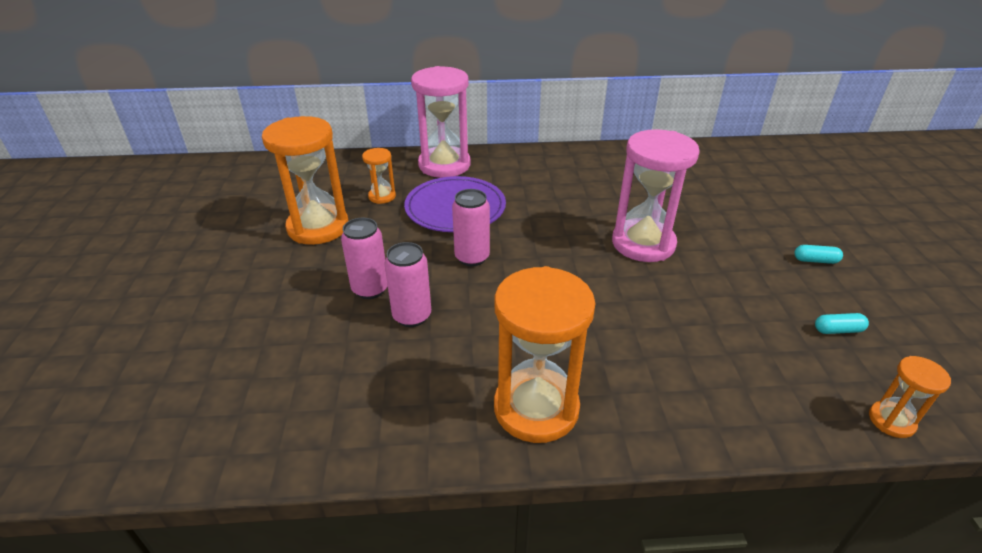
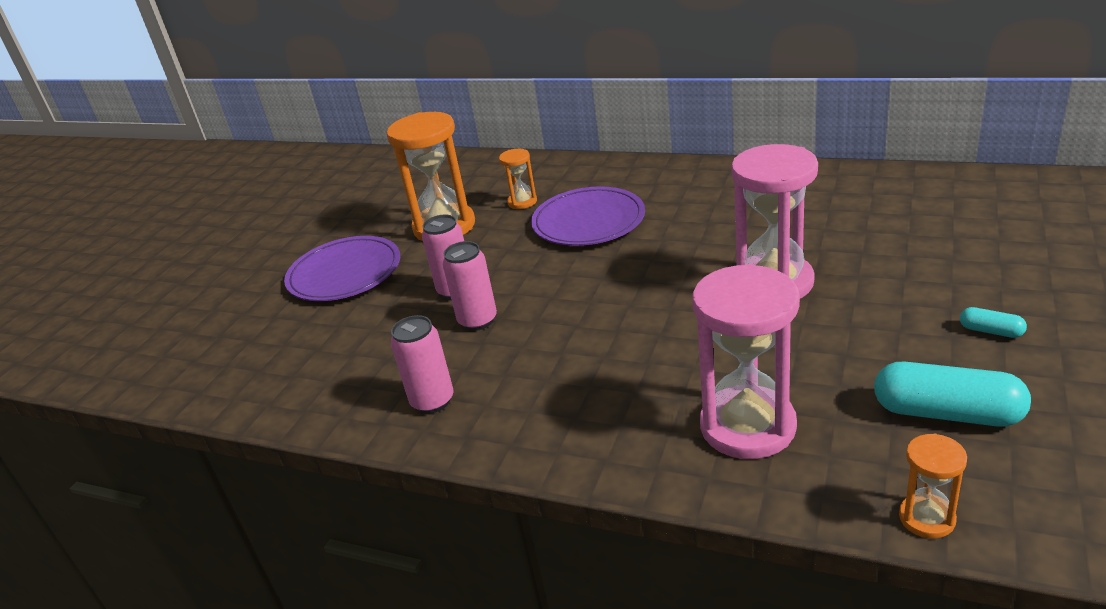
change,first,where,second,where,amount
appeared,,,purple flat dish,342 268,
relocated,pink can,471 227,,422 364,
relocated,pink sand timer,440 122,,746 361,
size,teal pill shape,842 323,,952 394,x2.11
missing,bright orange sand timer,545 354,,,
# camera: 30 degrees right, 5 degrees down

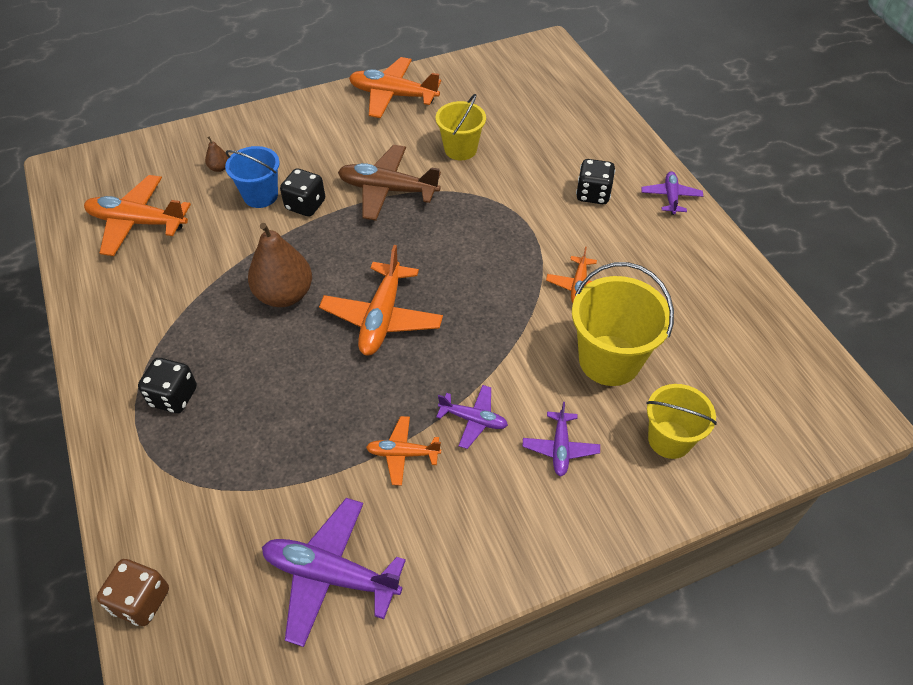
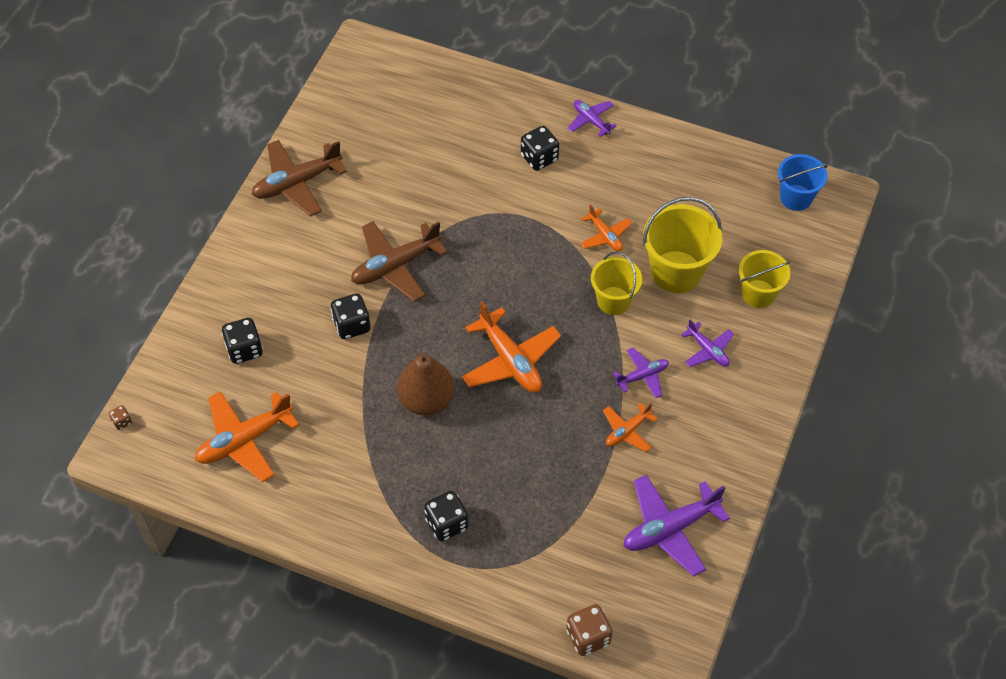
change,first,where,second,where,amount
appeared,,,dark brown die,120 417,
exchanged,dark brown toy pear,217 154,jet-black die,242 341,
colour,bright orange aeroplane,395 87,dark brown aeroplane,299 178,
relocated,yellow sand bucket,461 127,,616 283,
relocated,cobalt sand bucket,252 177,,803 182,
# camera: 45 degrees left, 5 degrees up

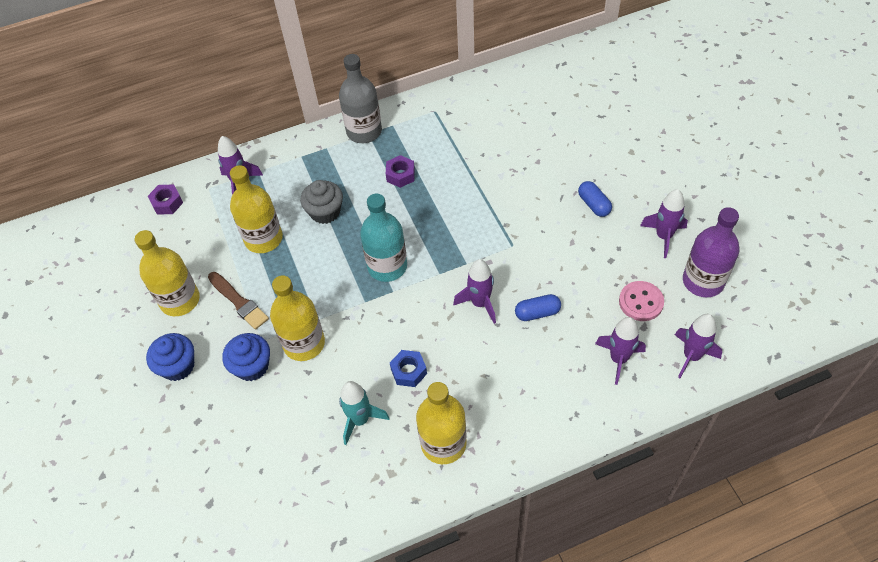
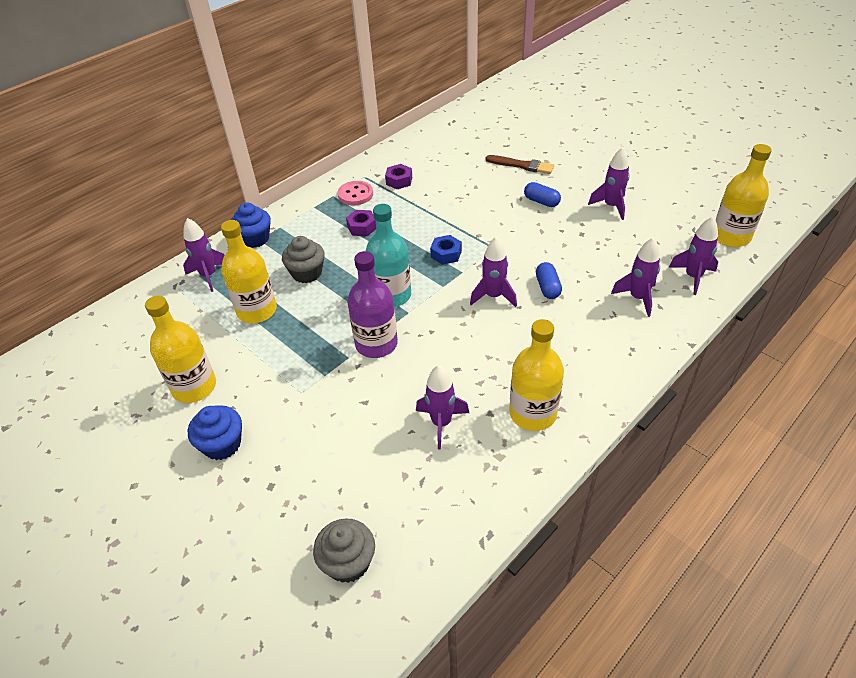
change,first,where,second,where,amount
relocated,cobalt muffin,246 357,,251 225,
appeared,,,gray muffin,344 550,
relocated,pink shirt button,641 301,,355 193,
relocated,purple bottle,711 252,,372 304,
relocated,purple hexagon nut,165 199,,398 176,
colour,teal rocket,364 413,purple rocket,442 407,
relocated,cobalt hexagon nut,408 368,,446 250,
relocated,dark brown paintbrush,238 301,,520 164,
spun,cobalt pill shape,538 307,,549 280,60 degrees counterclockwise
relocated,yellow bottle,297 318,,744 195,
missing,gray bottle,360 98,,,
# camera: 25 degrees left, 10 degrees down

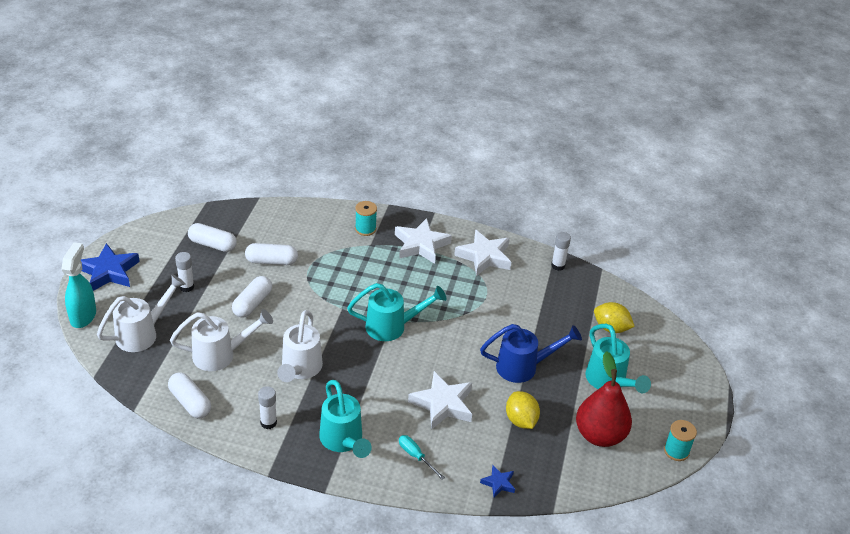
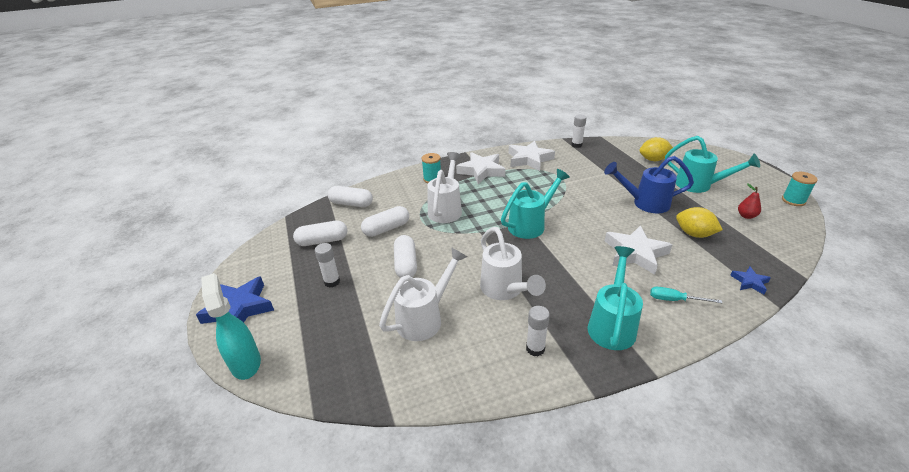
change,first,where,second,where,amount
relocated,pure white pill shape,189 395,,350 196,
relocated,pure white watering can,141 313,,444 187,
spun,teal watering can,345 419,,615 298,105 degrees counterclockwise
spun,cobalt watering can,531 353,,649 184,135 degrees counterclockwise
size,scarlet toy pear,604 399,,749 201,x0.43
# camera: 30 degrees left, 5 degrees down

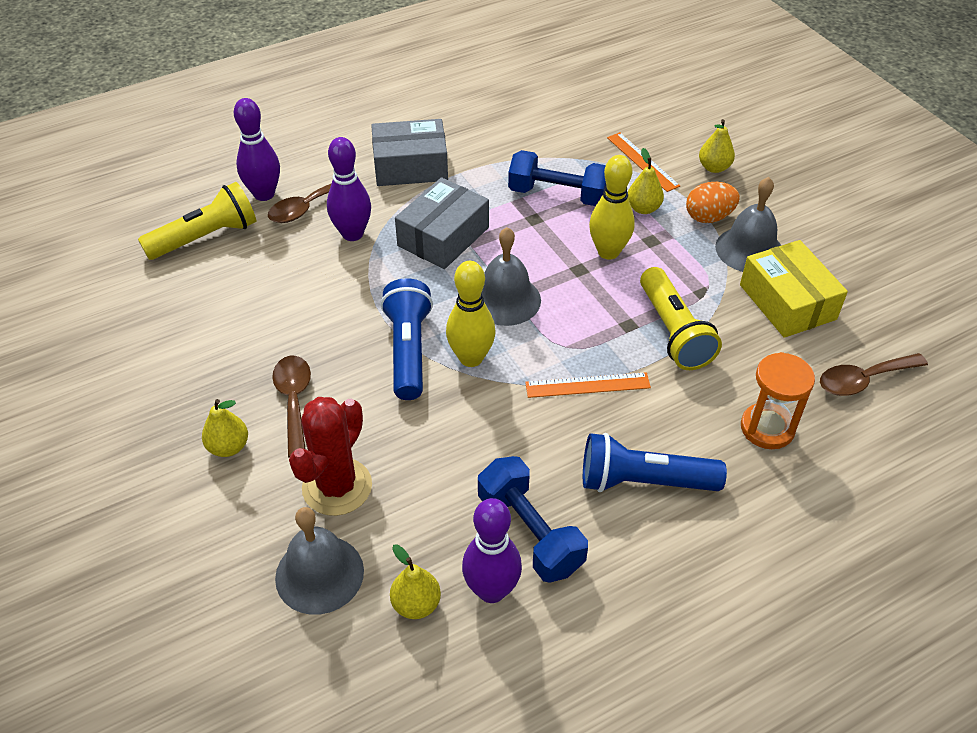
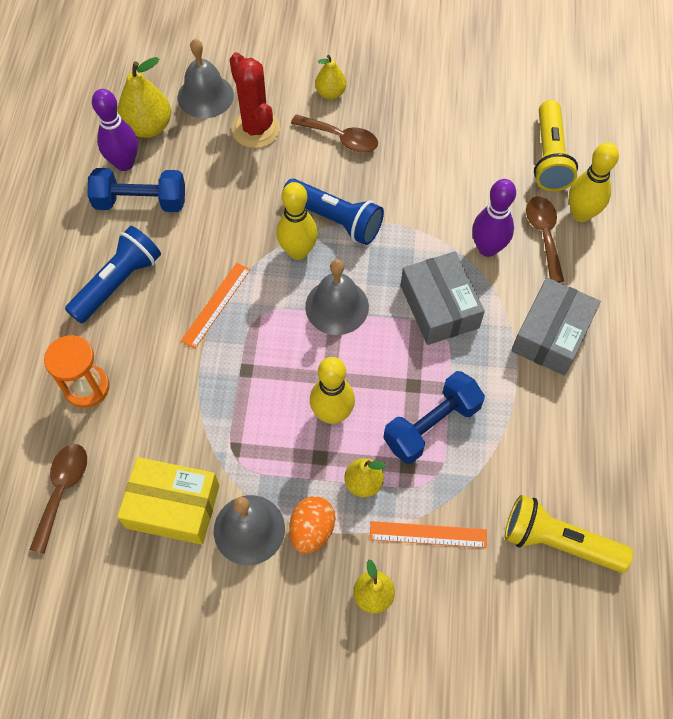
change,first,where,second,where,amount
size,yellow toy pear,415 581,,144 97,x1.62
relocated,yellow pocket torch,681 318,,569 534,
colour,purple tenpin,257 149,yellow tenpin,594 182,
# camera: 125 degrees right, 15 degrees up

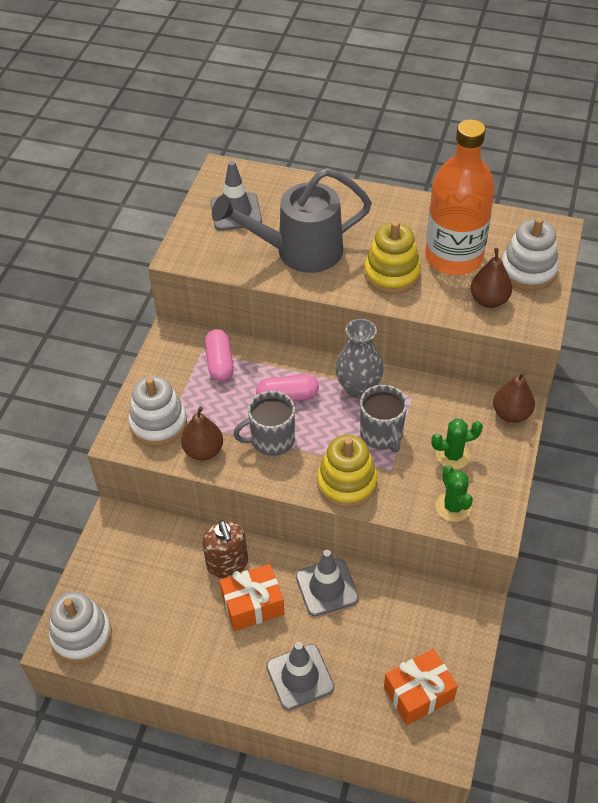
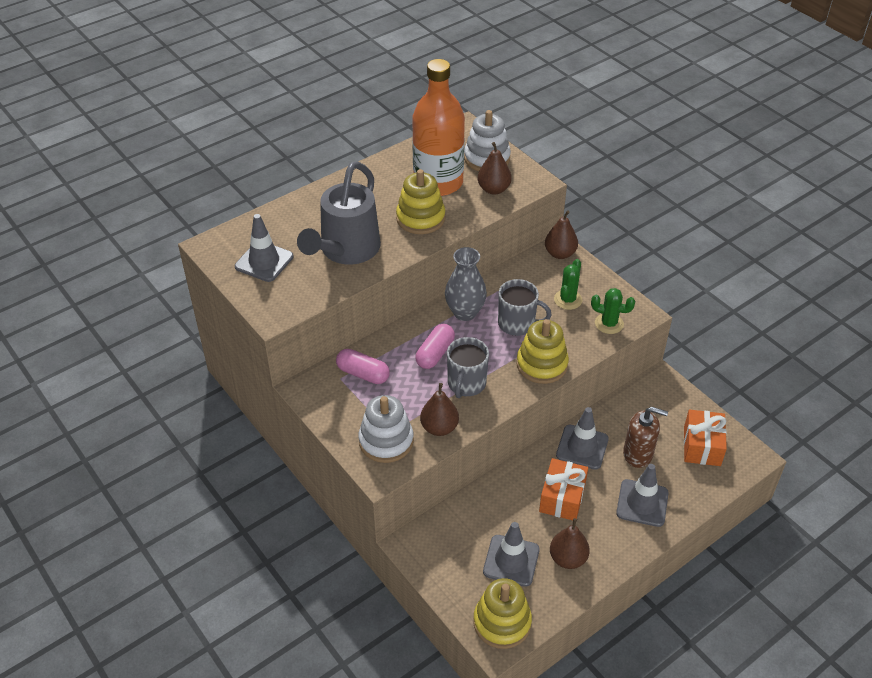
change,first,where,second,where,amount
colour,pure white ring stacker,80 627,yellow ring stacker,503 613,
appeared,,,gray safety cone,511 554,
appeared,,,dark brown toy pear,570 543,
relocated,dark brown pump bottle,225 549,,645 437,
# camera: 55 degrees left, 5 degrees down

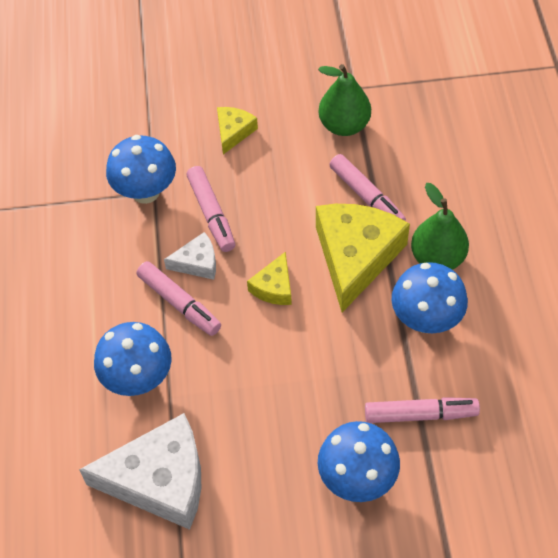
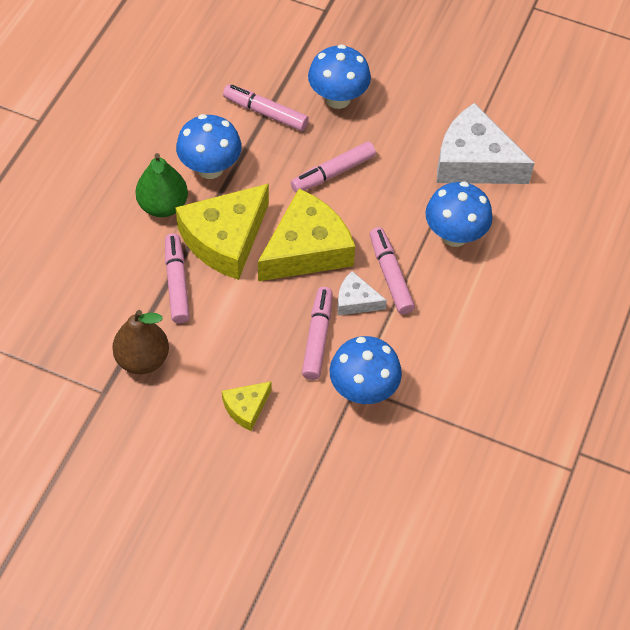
change,first,where,second,where,amount
colour,green toy pear,344 100,dark brown toy pear,140 342,
size,yellow cheese wedge,269 278,,306 235,x2.05
appeared,,,pink marker,333 167,
# camera: 155 degrees left, 0 degrees up

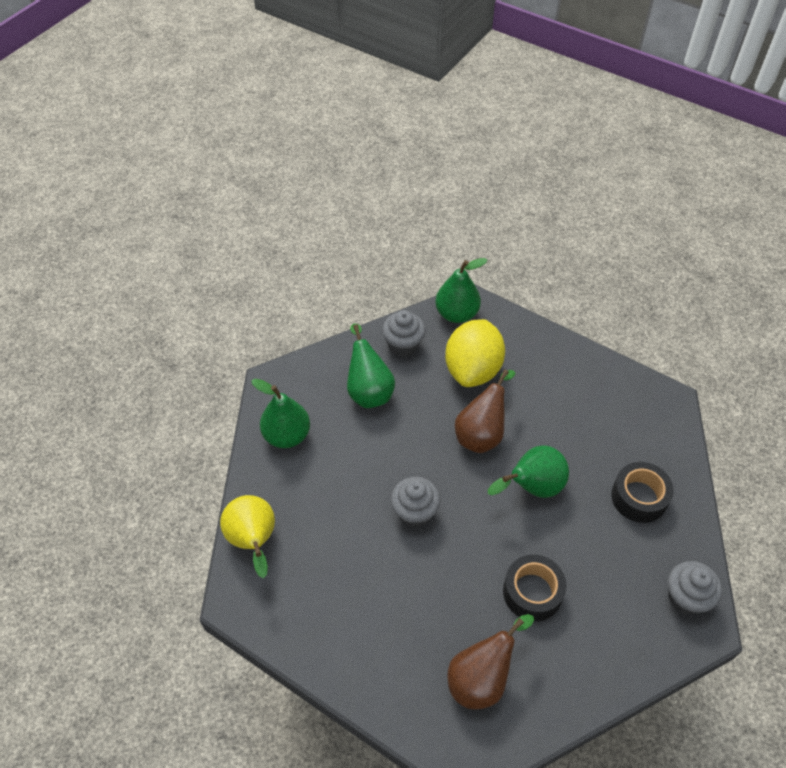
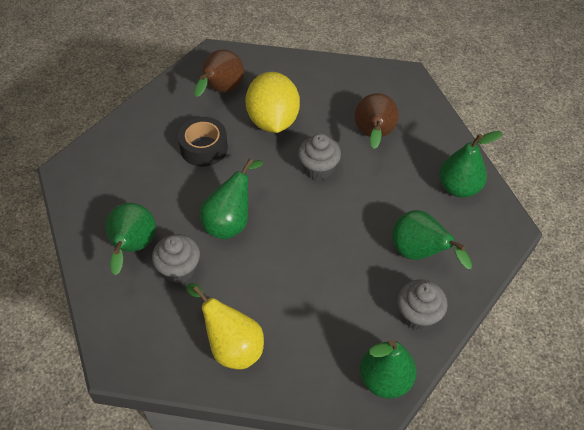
change,first,where,second,where,amount
exchanged,jet-black tape,642 492,green toy pear,130 239,
relocated,gray muffin,695 588,,176 258,
relocated,yellow toy pear,247 536,,225 326,
relocated,yellow lemon,475 353,,272 102,
relocated,dark brown toy pear,485 411,,376 121,
# camera: 155 degrees right, 0 degrees up

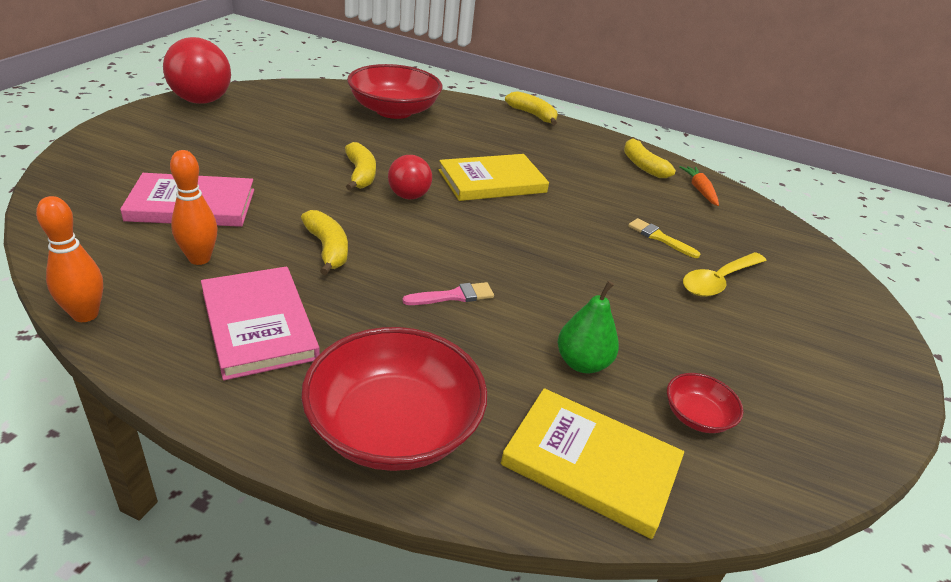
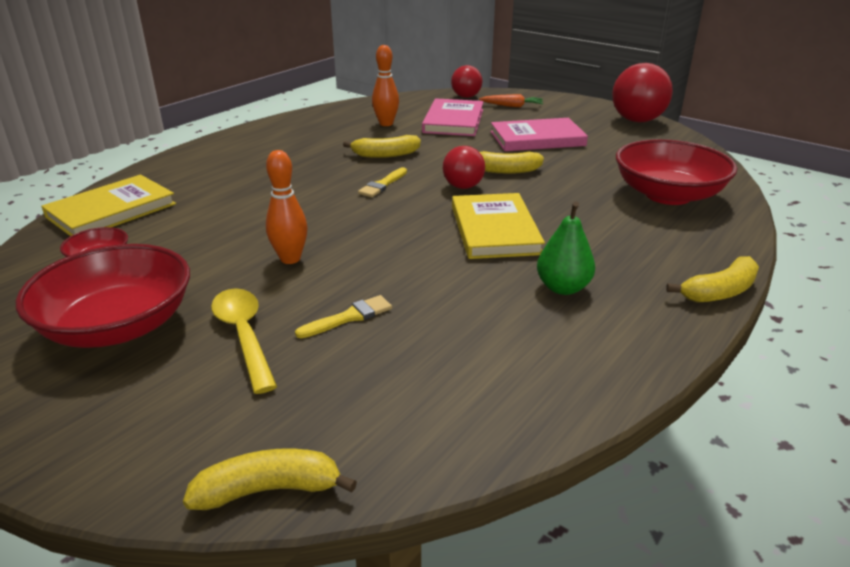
change,first,where,second,where,amount
relocated,scarlet deep dish,394 399,,103 296,
relocated,yellow toy banana,650 157,,270 479,
relocated,bright orange tenpin,69 259,,286 207,
appeared,,,yellow paintbrush,382 182,
appeared,,,scarlet sphere,466 81,
relocated,bright orange carrot,699 186,,511 100,
relocated,pink book,260 323,,539 134,
relocated,green toy pear,588 327,,566 248,
missing,pink paintbrush,448 293,,,
# camera: 110 degrees right, 5 degrees down

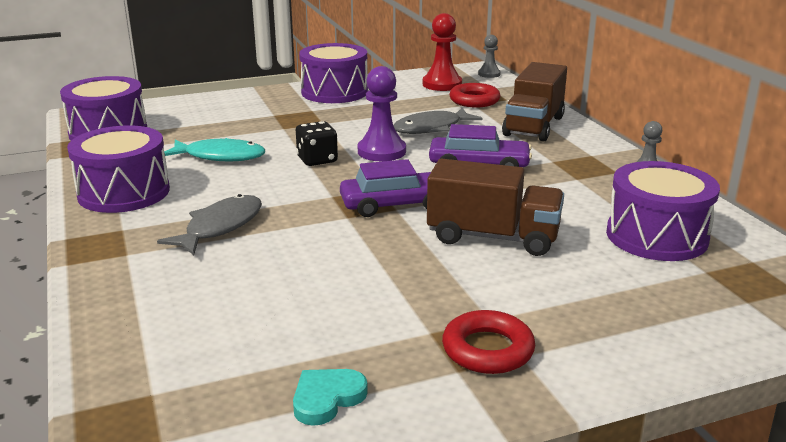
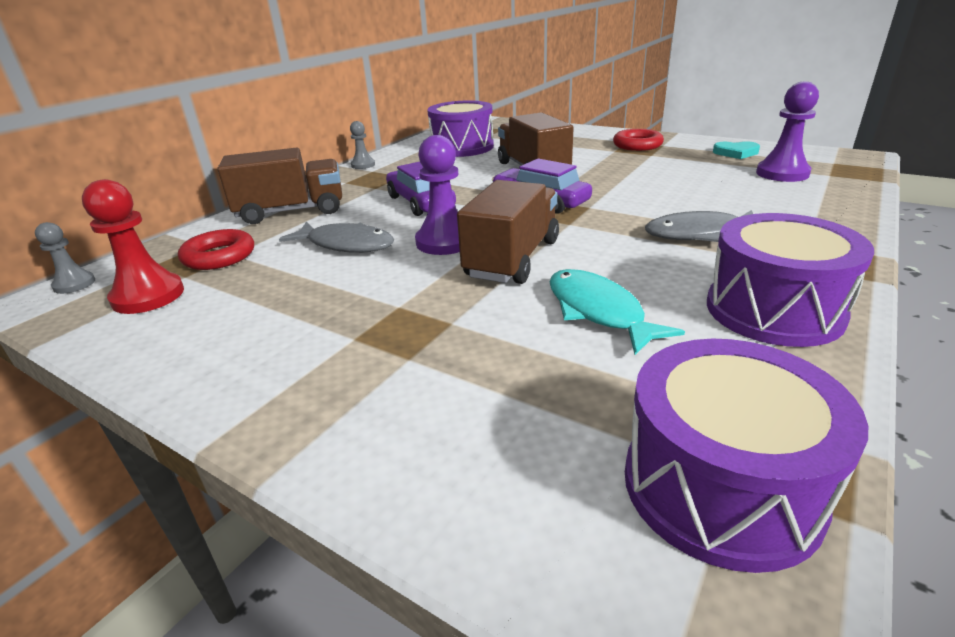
change,first,where,second,where,amount
exchanged,jet-black die,317 143,dark brown truck,508 232,
appeared,,,purple game pawn,787 131,
missing,purple snare drum,333 73,,,
# camera: 125 degrees left, 5 degrees up

